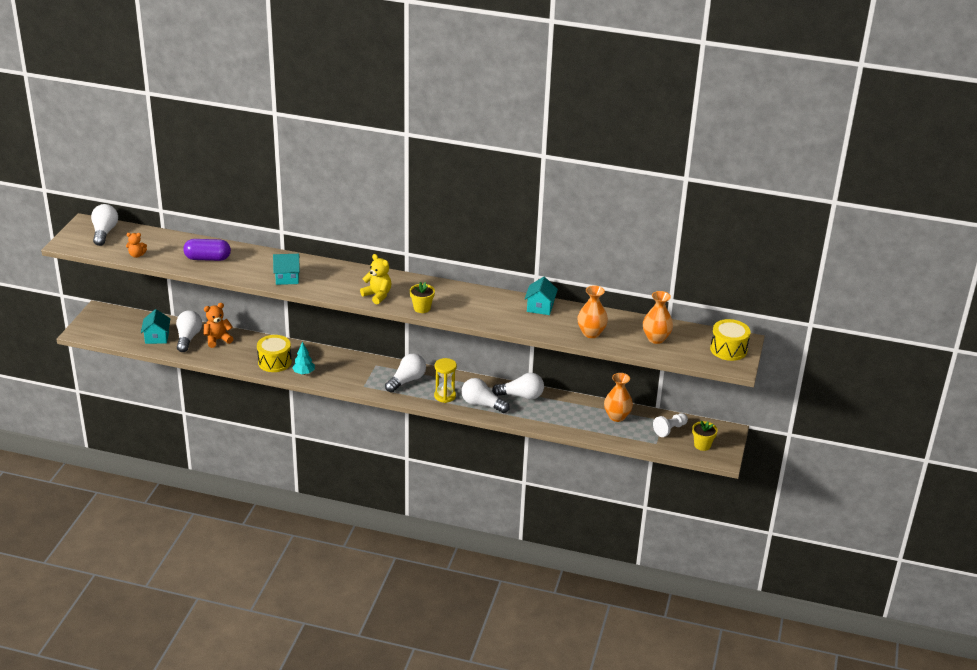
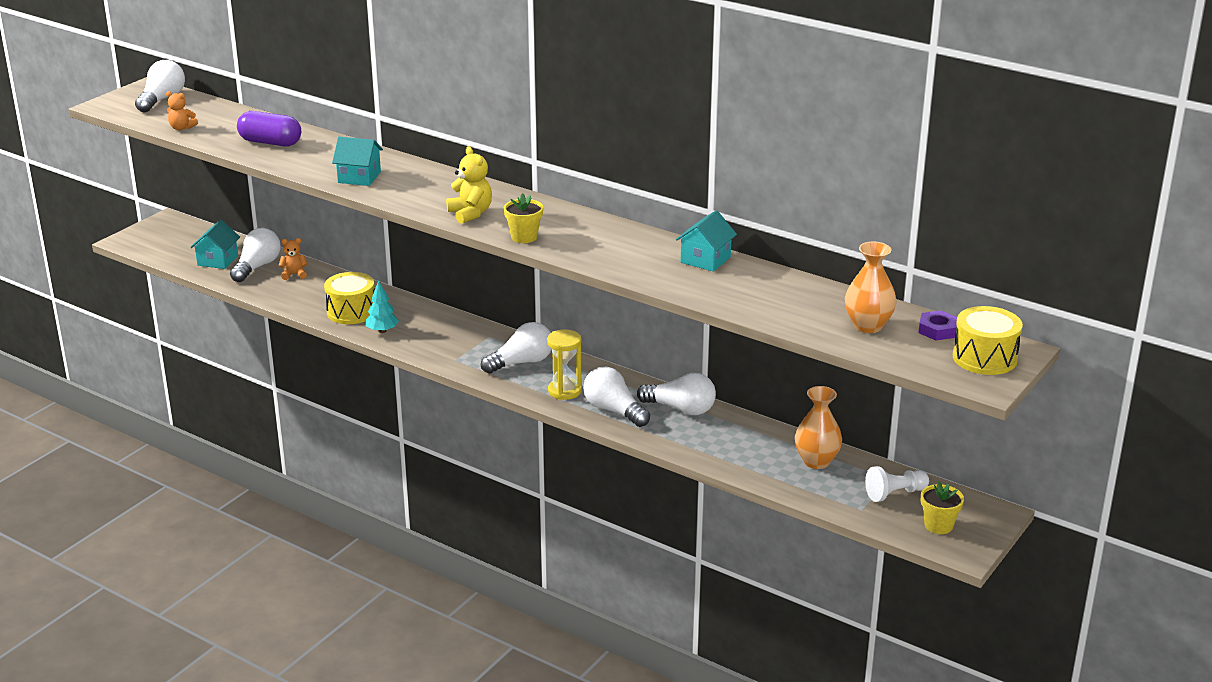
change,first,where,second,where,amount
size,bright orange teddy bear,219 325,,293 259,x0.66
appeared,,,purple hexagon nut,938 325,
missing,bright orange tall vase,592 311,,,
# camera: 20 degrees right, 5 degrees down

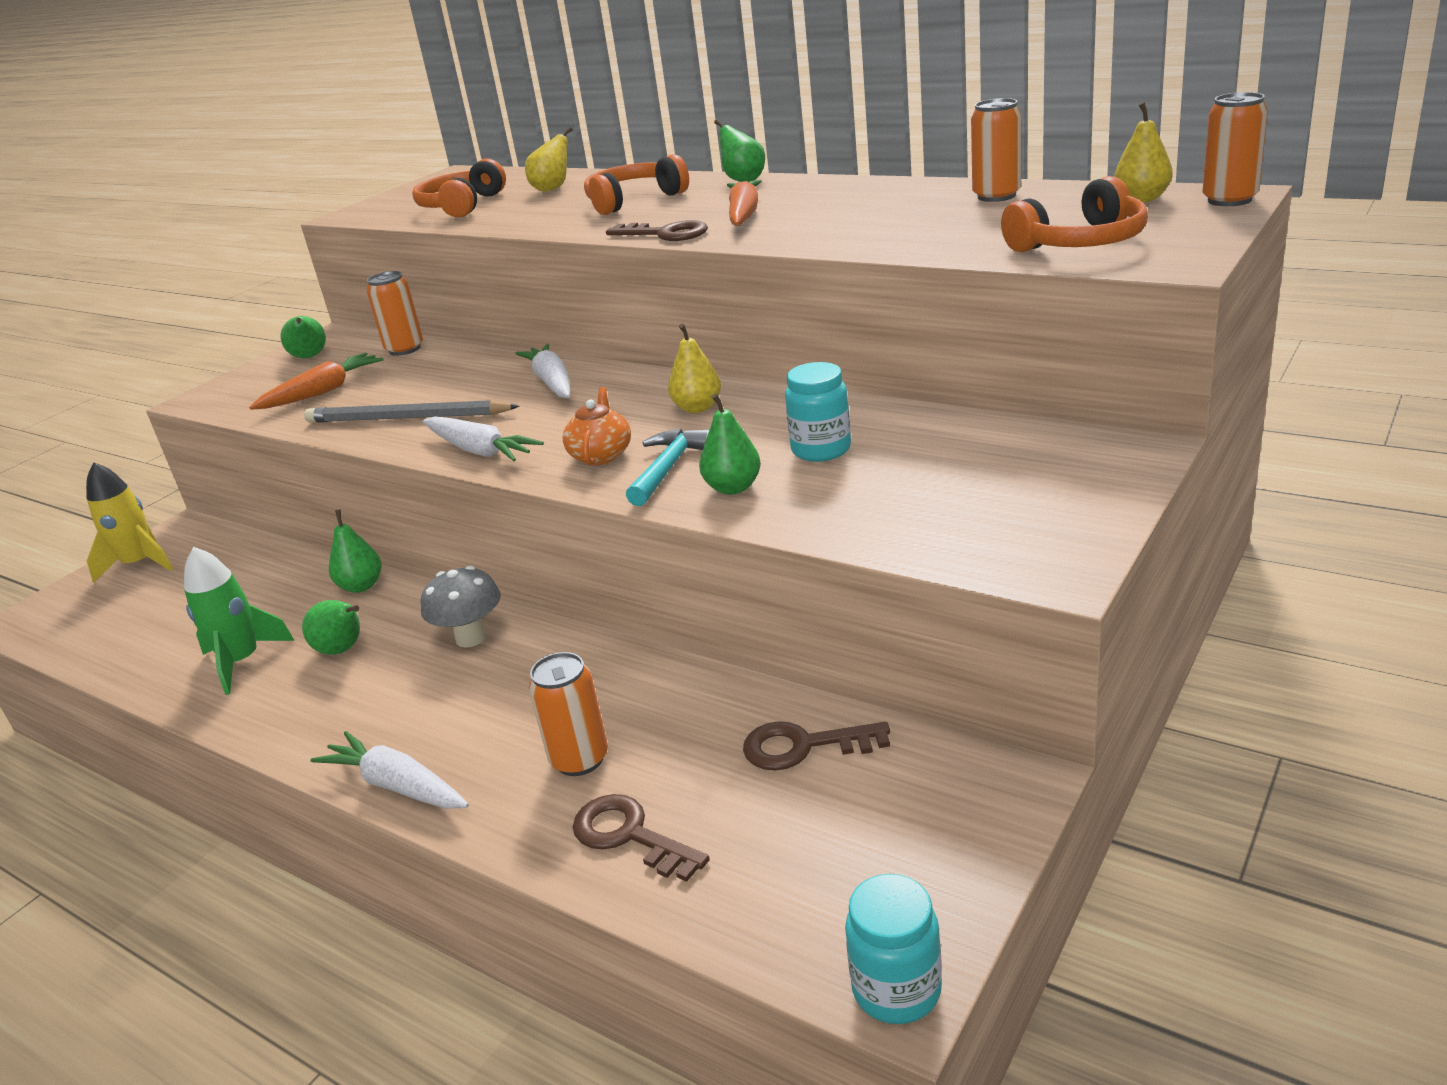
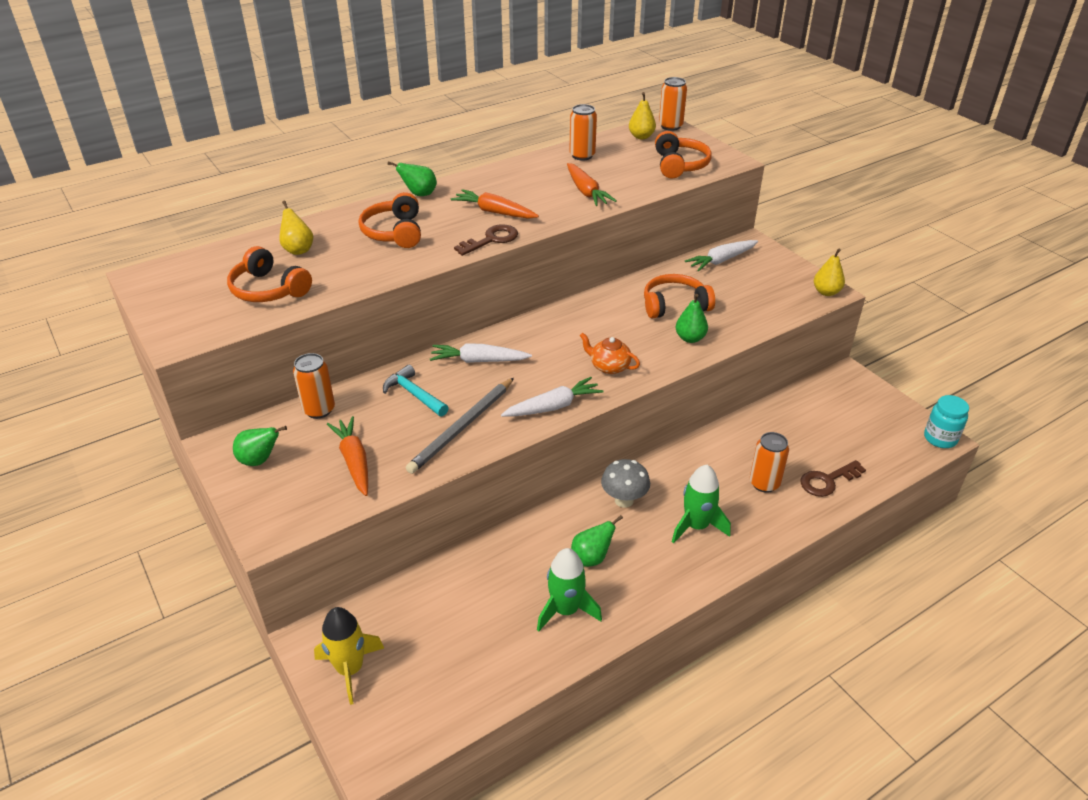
change,first,where,second,where,amount
relocated,teal hammer,668 467,,416 391,
appeared,,,bright orange carrot,592 184,
exchanged,teal jar,818 412,bright orange over-ear headphones,679 296,
appeared,,,green rocket,701 504,
relocated,pure white carrot,389 770,,721 255,
relocated,yellow toy pear,694 368,,829 272,
missing,green toy pear,355 551,,,
missing,dark brown latchkey,816 745,,,
# camera: 70 degrees left, 10 degrees up

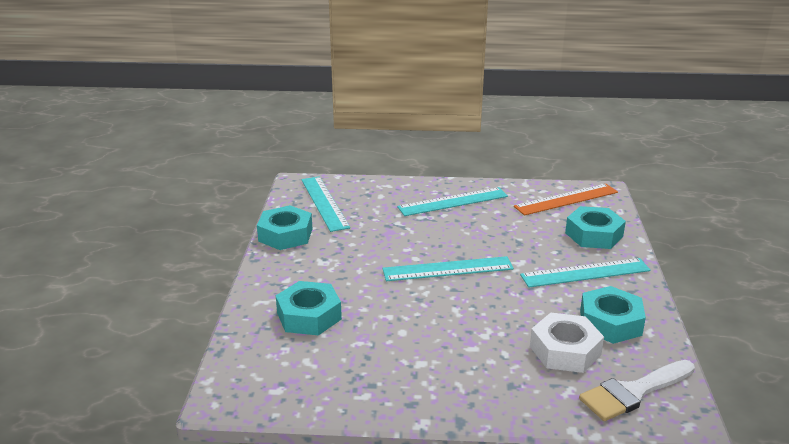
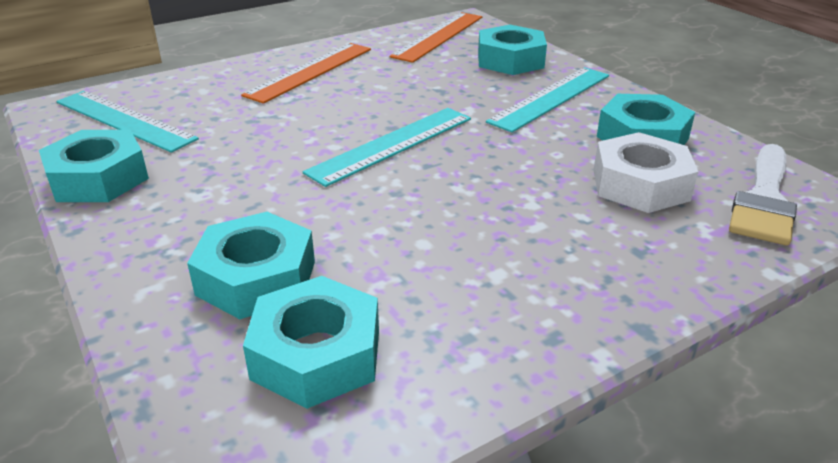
change,first,where,second,where,amount
colour,teal straightedge,452 201,bright orange straightedge,306 73,
appeared,,,teal hexagon nut,311 342,
# camera: 35 degrees left, 5 degrees up

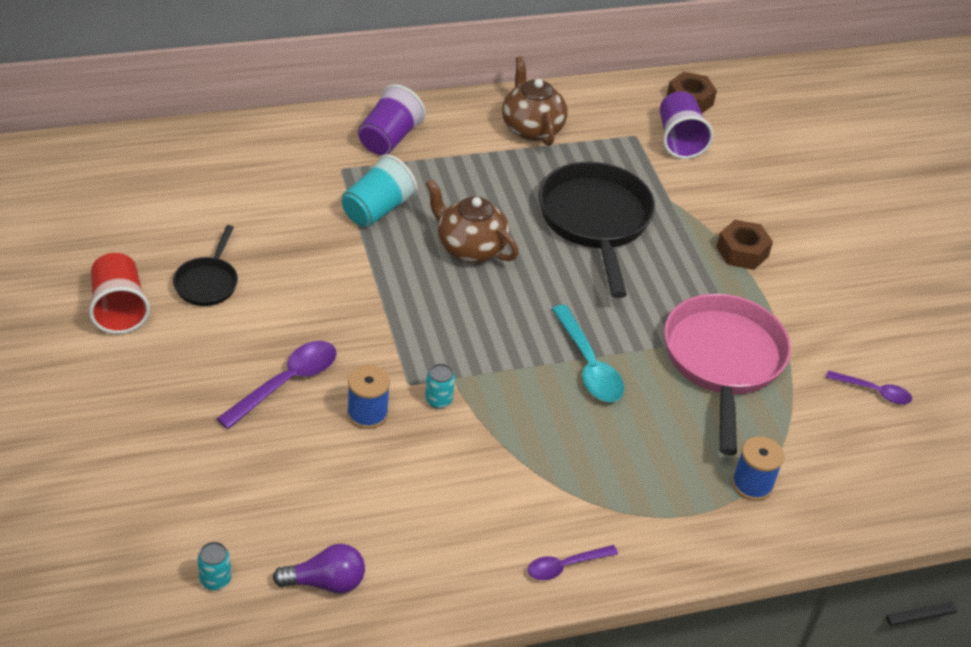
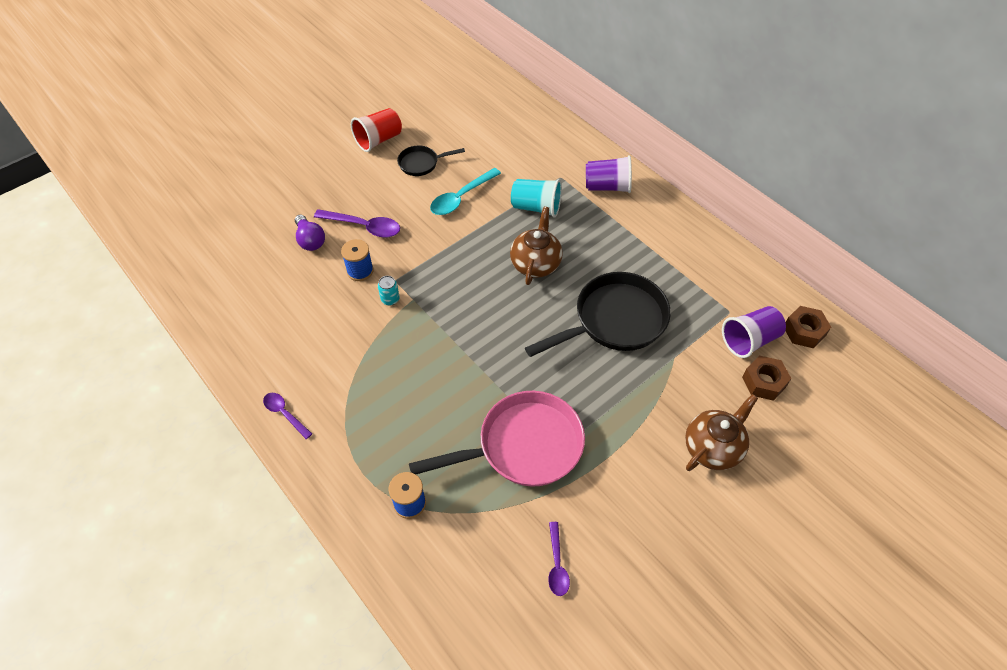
change,first,where,second,where,amount
relocated,purple light bulb,319 569,,310 232,
relocated,teal spoon,588 353,,465 191,
relocated,dark brown tea pot,535 101,,721 432,
relocated,dark brown hexagon nut,744 245,,767 378,
missing,teal can,214 566,,,
# camera: 70 degrees right, 10 degrees up

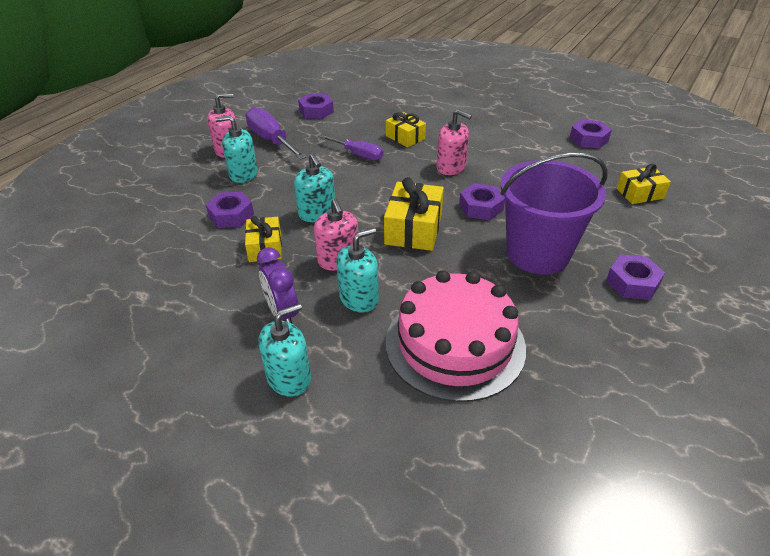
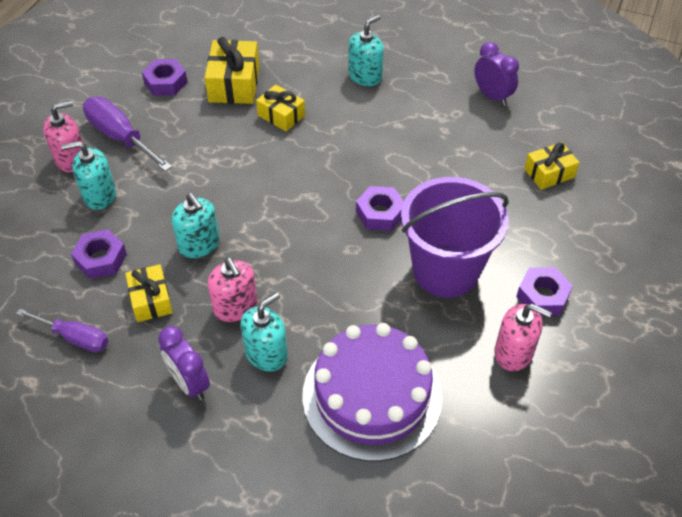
change,first,where,second,where,amount
relocated,purple hand screwdriver,351 148,,62 330,
relocated,yellow wrapped gift,414 214,,232 70,
colour,pink gateau,456 336,purple gateau,372 392,
relocated,teal pump bottle,285 350,,366 50,
exchanged,purple hexagon nut,591 134,purple bedside clock,496 74,
relocated,pink pump bottle,454 142,,523 337,
# camera: 10 degrees left, 10 degrees up

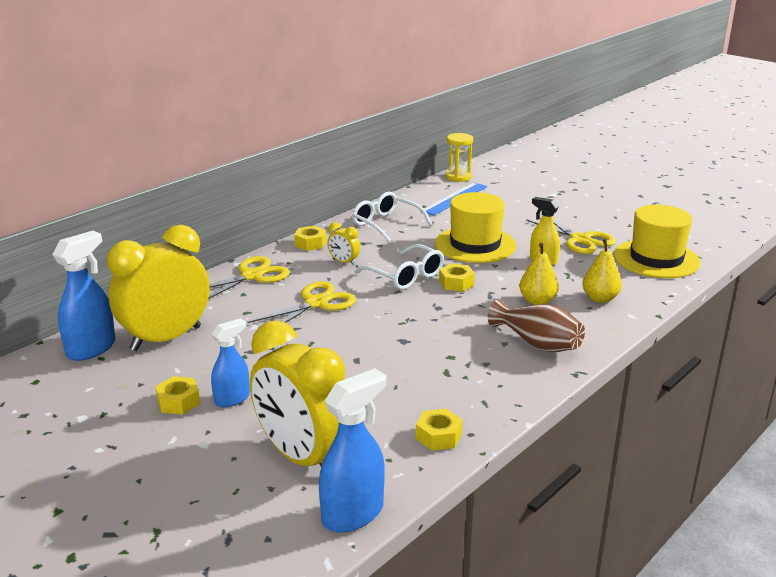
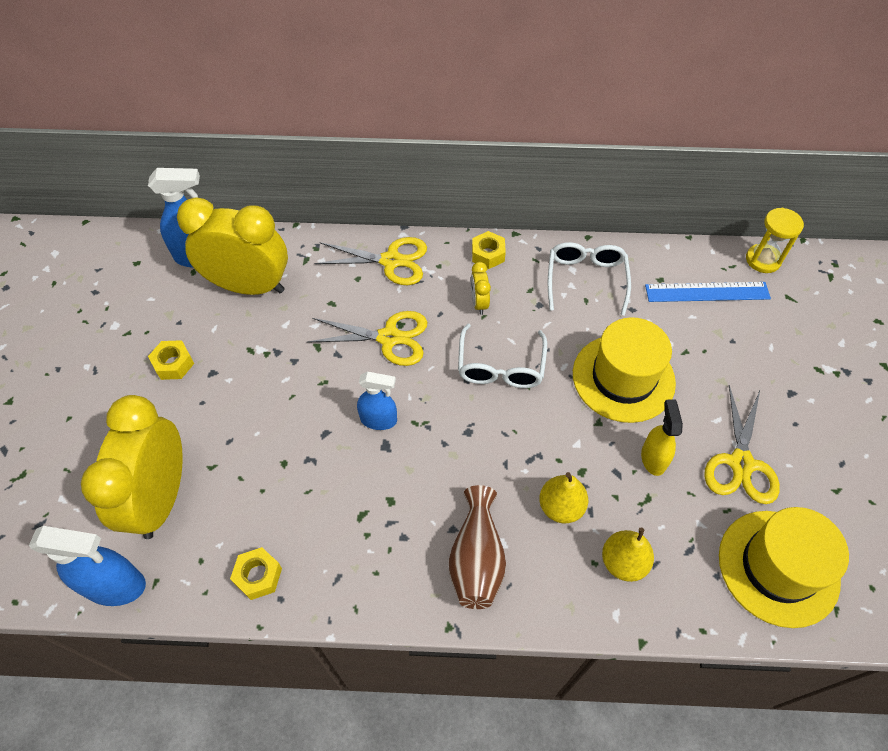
change,first,where,second,where,amount
relocated,cobalt sprayer,230 362,,377 401,
missing,yellow hexagon nut,457 277,,,
# camera: 50 degrees right, 30 degrees up

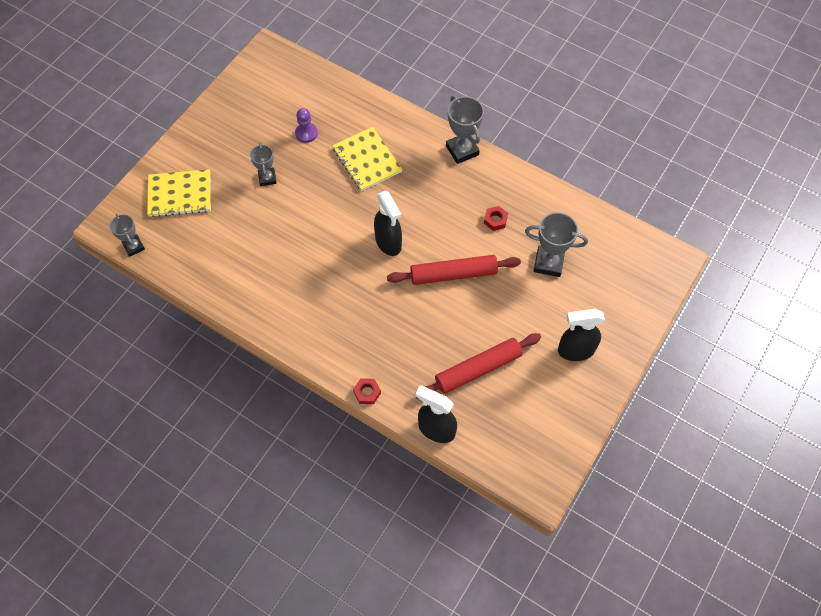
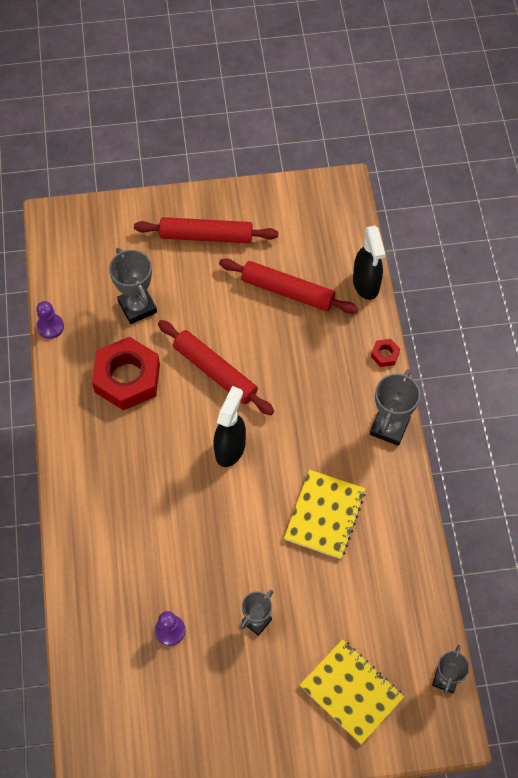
change,first,where,second,where,amount
appeared,,,purple game pawn,50 320,
size,scarlet hexagon nut,496 218,,126 374,x2.41
exchanged,jet-black sprayer,581 335,scarlet rolling pin,206 230,
relocated,yellow exercise book,367 159,,325 514,
relocated,gray award cup,465 130,,395 407,
# camera: 130 degrees left, 0 degrees up

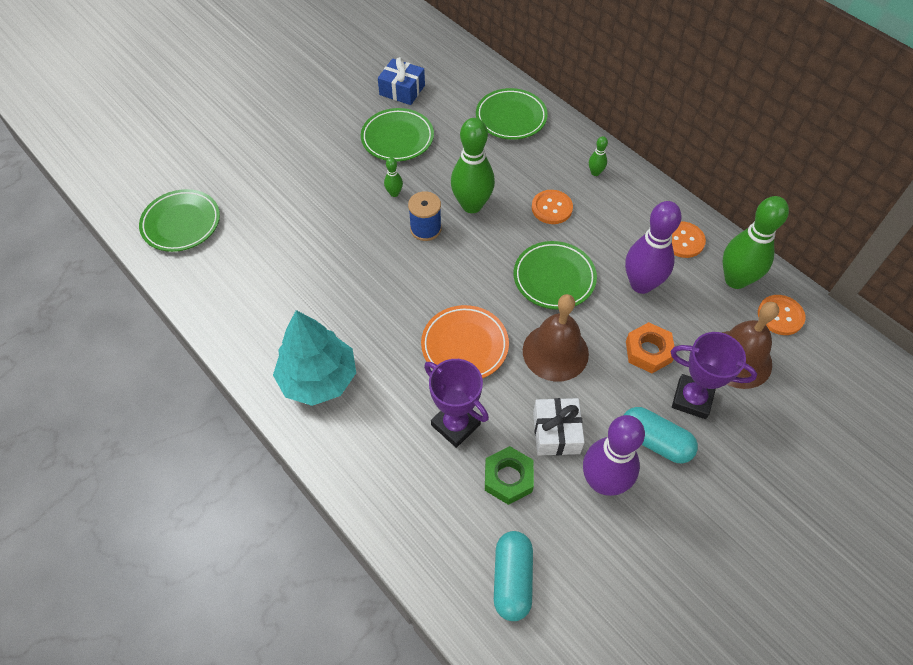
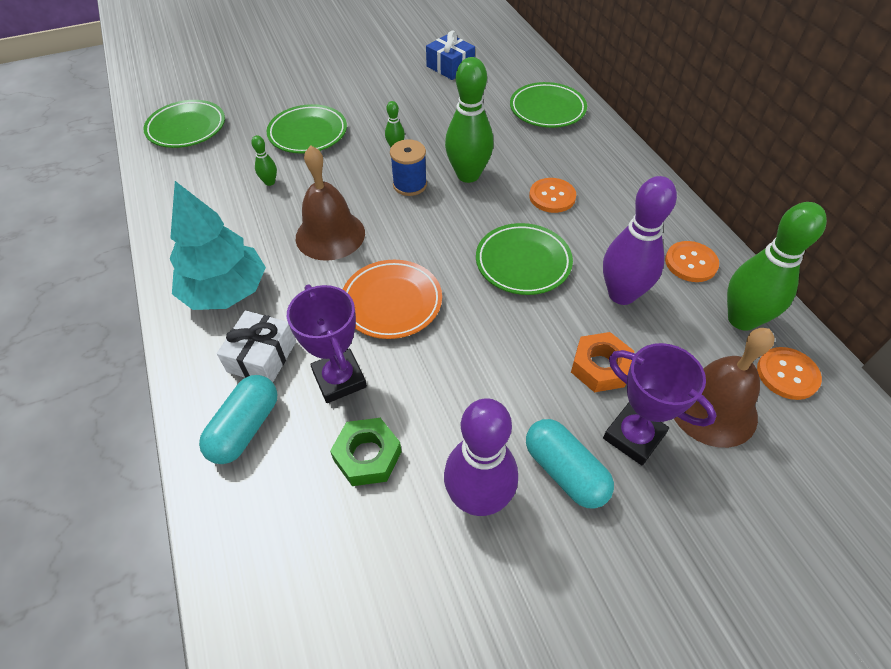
change,first,where,second,where,amount
relocated,teal pill shape,513 576,,238 419,
relocated,pure white wrapped gift,559 427,,256 346,
relocated,green tenpin,598 156,,264 160,
relocated,green flat dish,397 135,,306 128,
relocated,dark brown bell,556 337,,330 203,
# camera: 20 degrees right, 5 degrees down

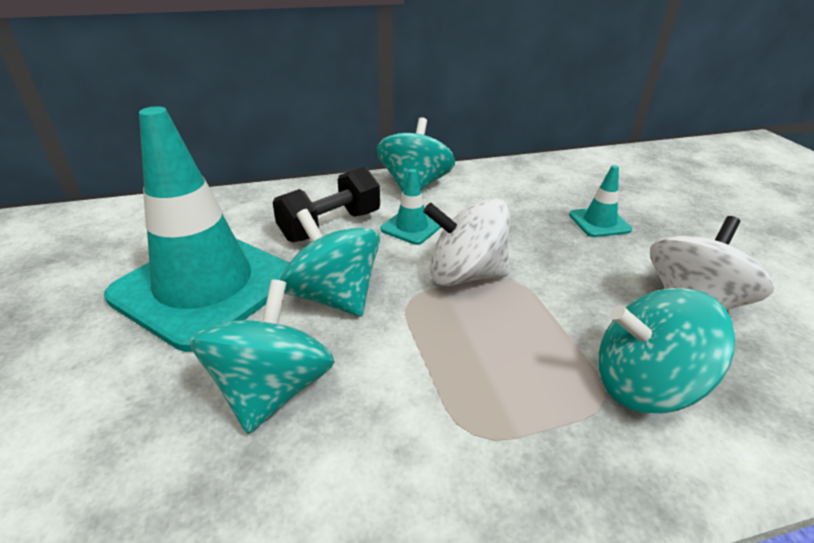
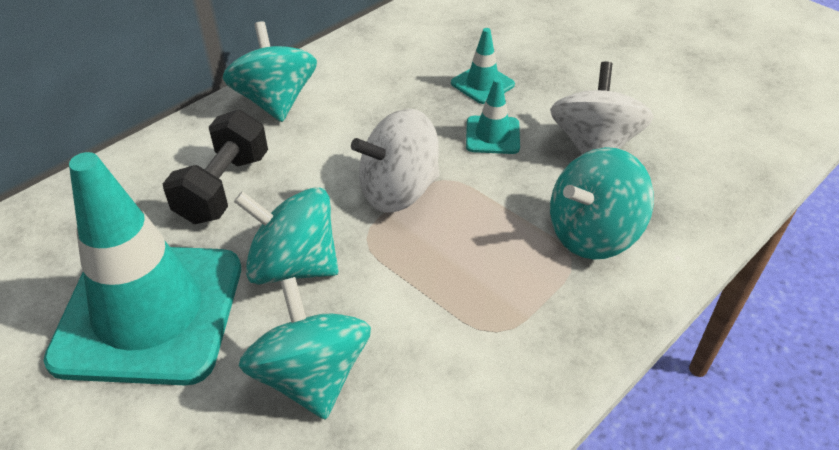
change,first,where,second,where,amount
relocated,teal safety cone,410 207,,493 116,
# camera: 30 degrees left, 10 degrees up

